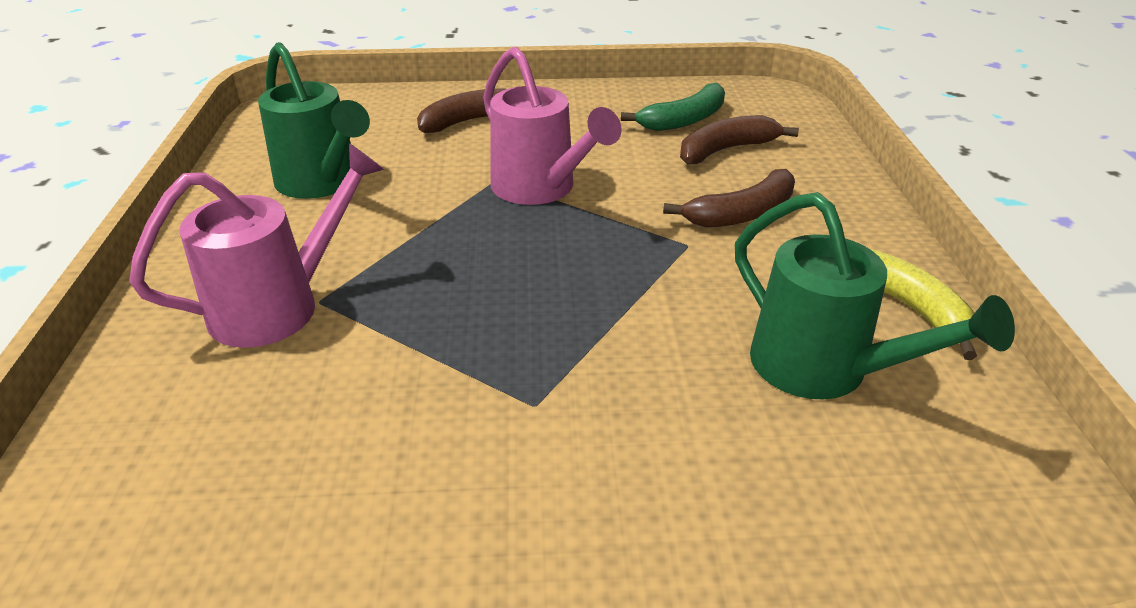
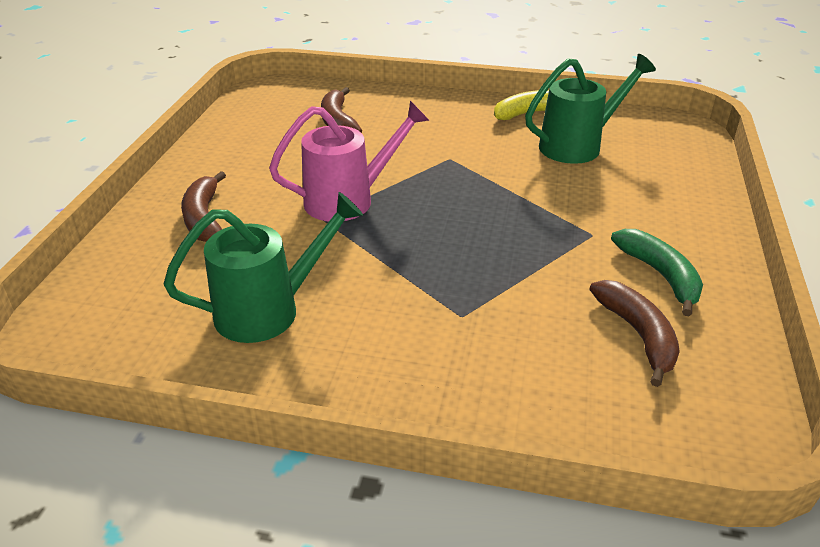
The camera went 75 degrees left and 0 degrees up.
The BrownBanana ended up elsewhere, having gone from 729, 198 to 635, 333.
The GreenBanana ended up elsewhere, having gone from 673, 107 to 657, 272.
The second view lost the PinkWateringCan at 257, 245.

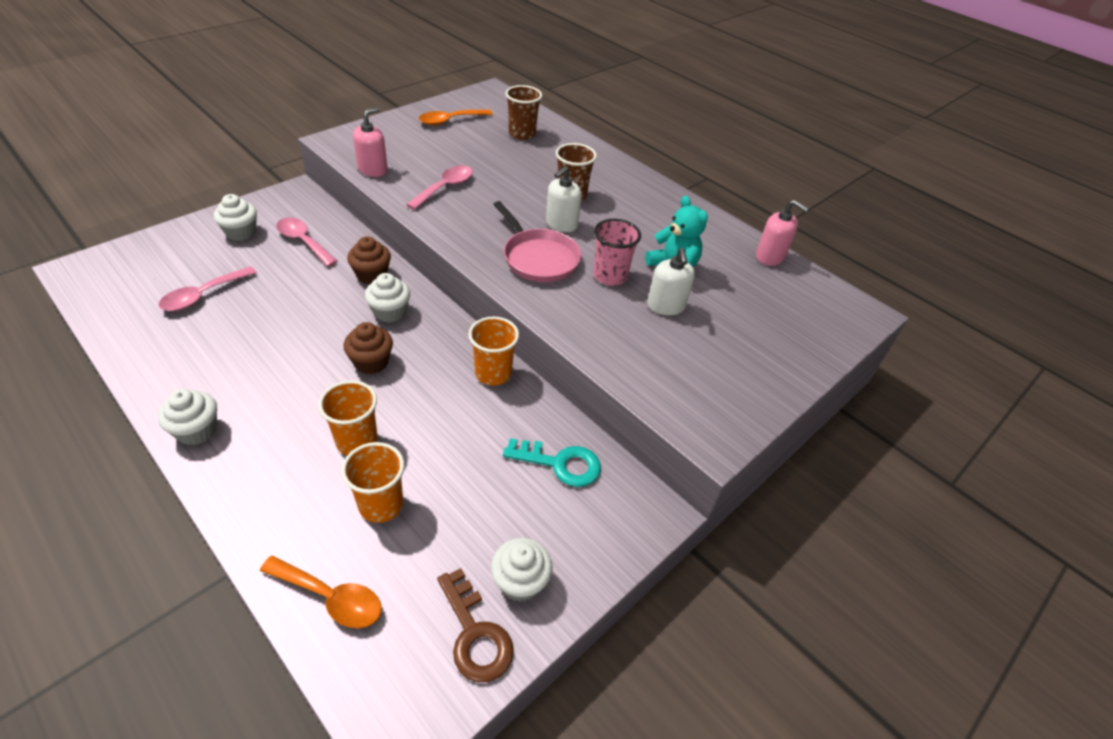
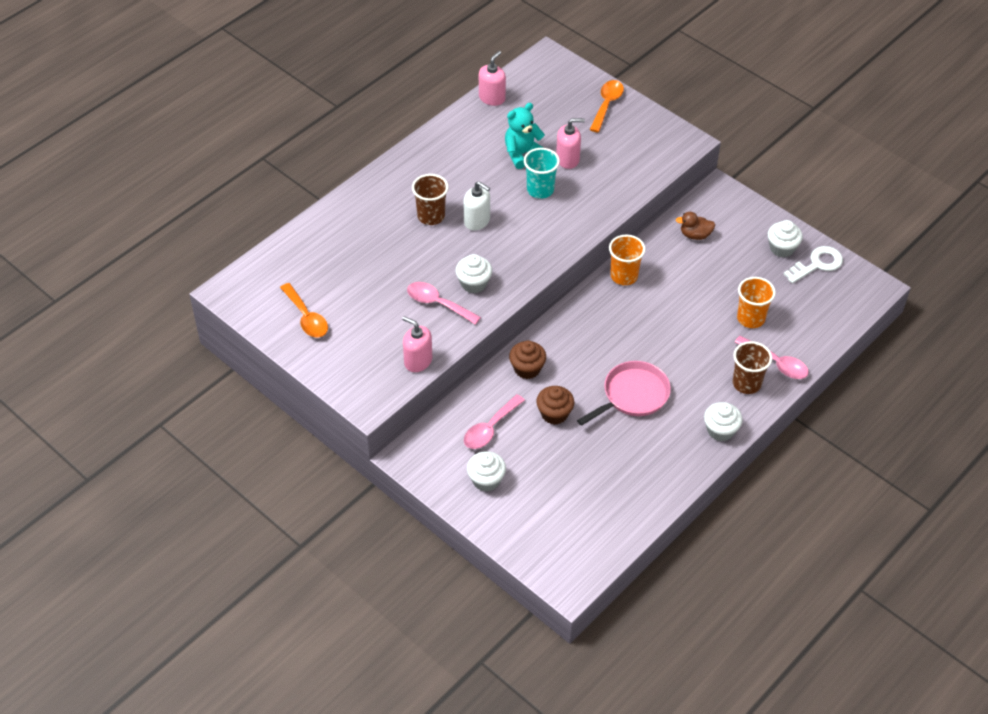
The camera went 90 degrees left and 5 degrees up.
The WhiteCupcake ended up elsewhere, having gone from 387, 298 to 474, 273.
What was the PinkCup at 617, 252 turned into the TurquoiseCup at 542, 173.
The BrownCupcake ended up elsewhere, having gone from 368, 348 to 555, 405.
What was the WhiteSoapDispenser at 671, 281 turned into the PinkSoapDispenser at 570, 143.
The PinkPan ended up elsewhere, having gone from 537, 241 to 624, 393.
The OrangeSpoon ended up elsewhere, having gone from 321, 592 to 607, 106.
Where the TurquoiseKey stood at 552, 462, the BrownDuck came to stand at 695, 226.
The BrownCup ended up elsewhere, having gone from 523, 112 to 752, 367.
The PinkSpoon ended up elsewhere, having gone from 208, 288 to 771, 357.
What was the BrownKey at 475, 625 turned into the WhiteKey at 813, 265.
The second view lost the OrangeCup at 348, 417.

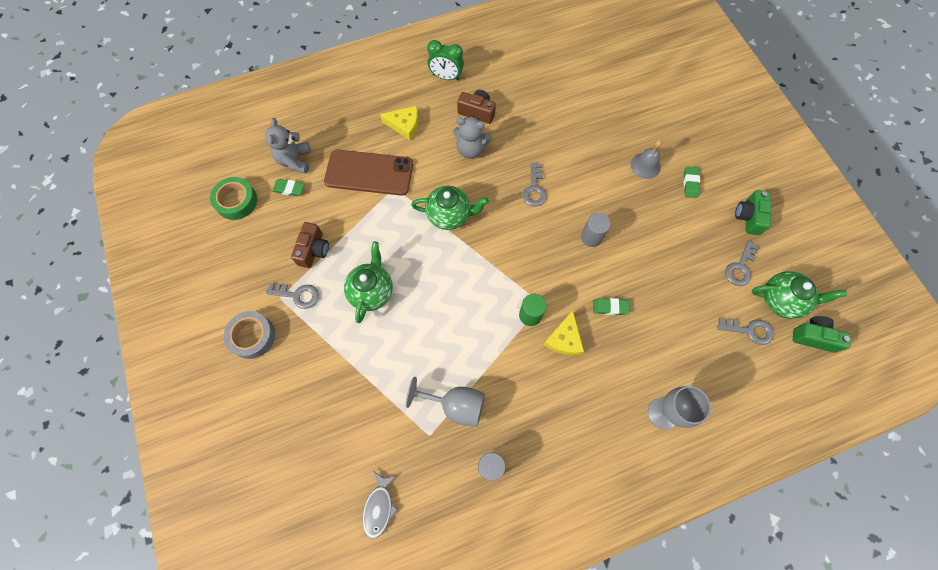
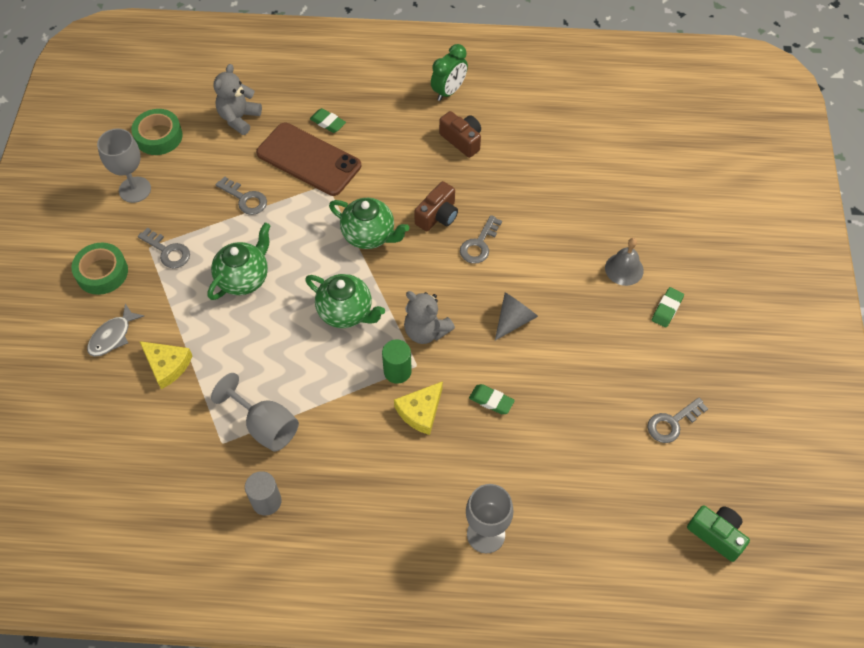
The camera went 25 degrees right and 10 degrees down.
What was the GreyTape at 249, 335 turned into the GreenTape at 99, 269.
The GreyFish ended up elsewhere, having gone from 380, 505 to 115, 330.
The second view gained the GreyGoblet at 124, 165.
The YellowCheese ended up elsewhere, having gone from 399, 123 to 165, 365.
The GreyKey ended up elsewhere, having gone from 746, 331 to 241, 195.
The GreenTeapot ended up elsewhere, having gone from 799, 295 to 345, 301.
The GreenEraser ended up elsewhere, having gone from 288, 187 to 328, 120.
The GreyTeddyBear ended up elsewhere, having gone from 472, 137 to 429, 317.
The BrownCamera ended up elsewhere, having gone from 310, 245 to 436, 206.
The GreenClock at 445, 60 ended up facing another way, 90 degrees counterclockwise from before.
Where the GreyCylinder stood at 596, 230, the GreyCone came to stand at 516, 317.
The second view lost the GreenCamera at 753, 212.

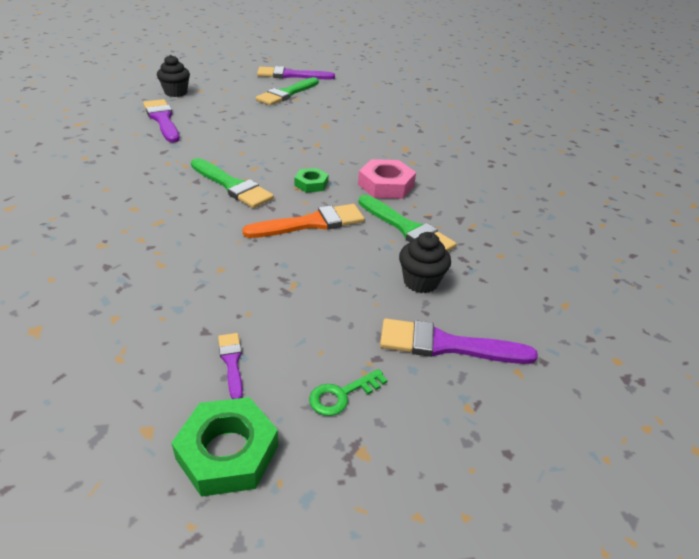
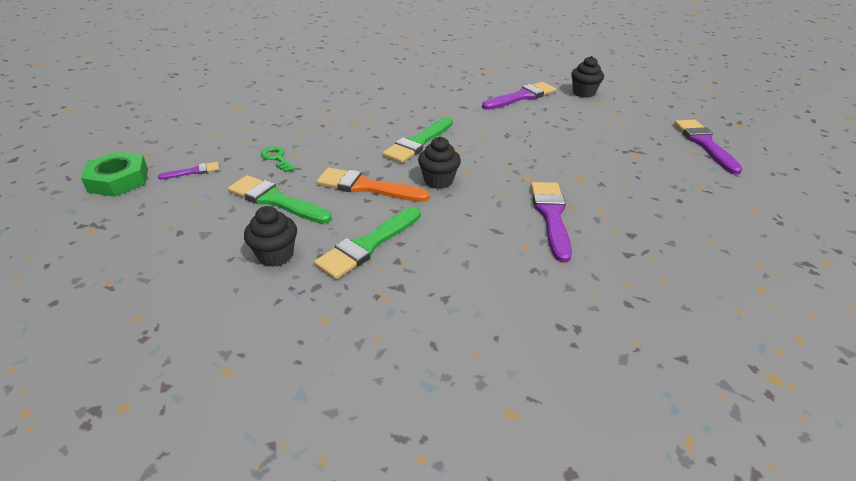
The camera went 85 degrees right and 0 degrees up.
The GreenBrush ended up elsewhere, having gone from 287, 91 to 280, 199.
The GreenKey ended up elsewhere, having gone from 348, 392 to 278, 159.
The OrangeBrush at 303, 221 ended up facing another way, 135 degrees clockwise from before.
Where the GreenNut stood at 311, 180, the BlackCupcake came to stand at 439, 163.
The PurpleBrush ended up elsewhere, having gone from 459, 341 to 551, 222.
The second view lost the PinkNut at 387, 179.

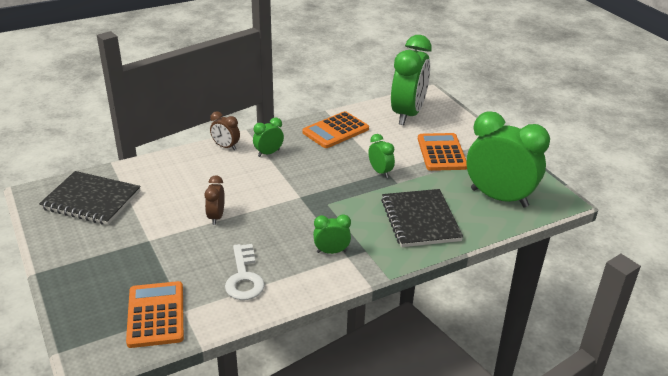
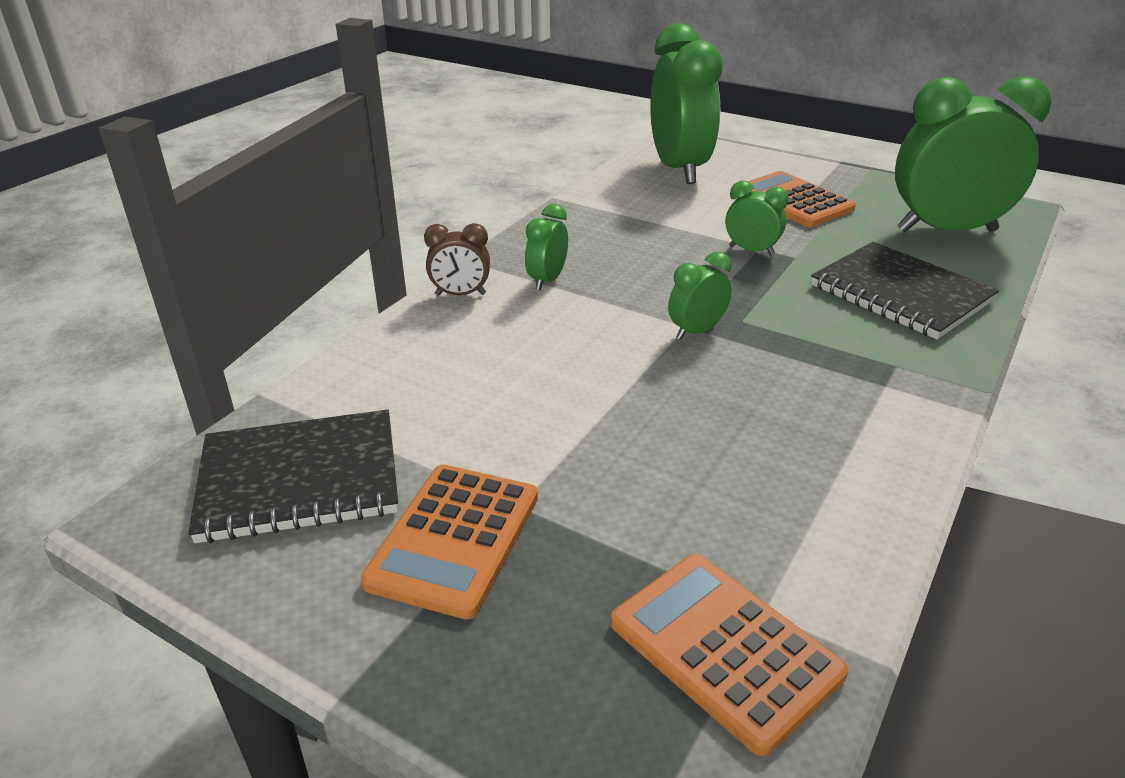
The camera went 30 degrees left and 0 degrees up.
The OrangeCalculator ended up elsewhere, having gone from 335, 129 to 449, 541.
The GreenClock ended up elsewhere, having gone from 332, 234 to 700, 296.
The second view lost the BrownClock at 214, 200.
The second view lost the WhiteKey at 245, 272.

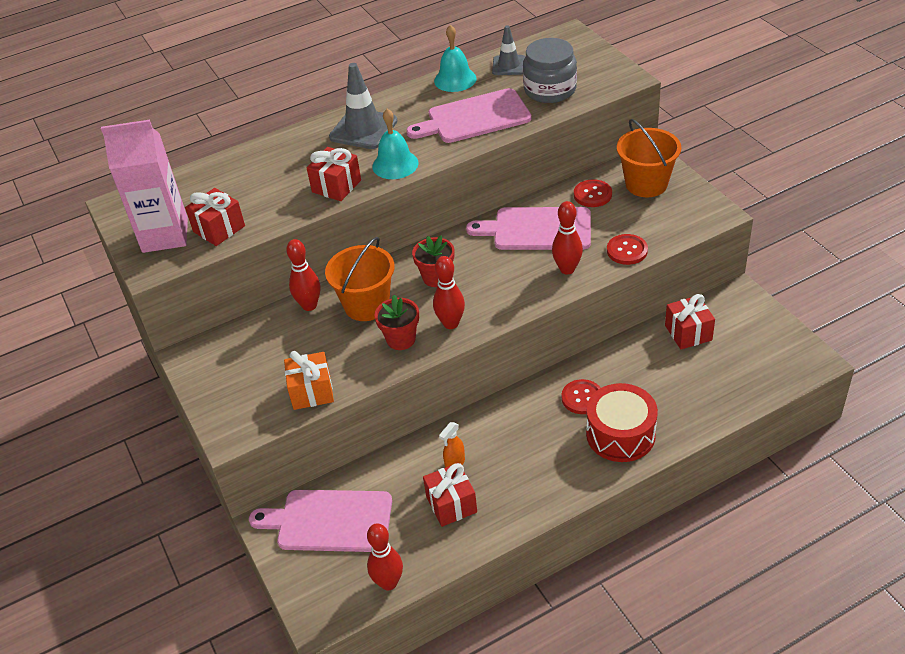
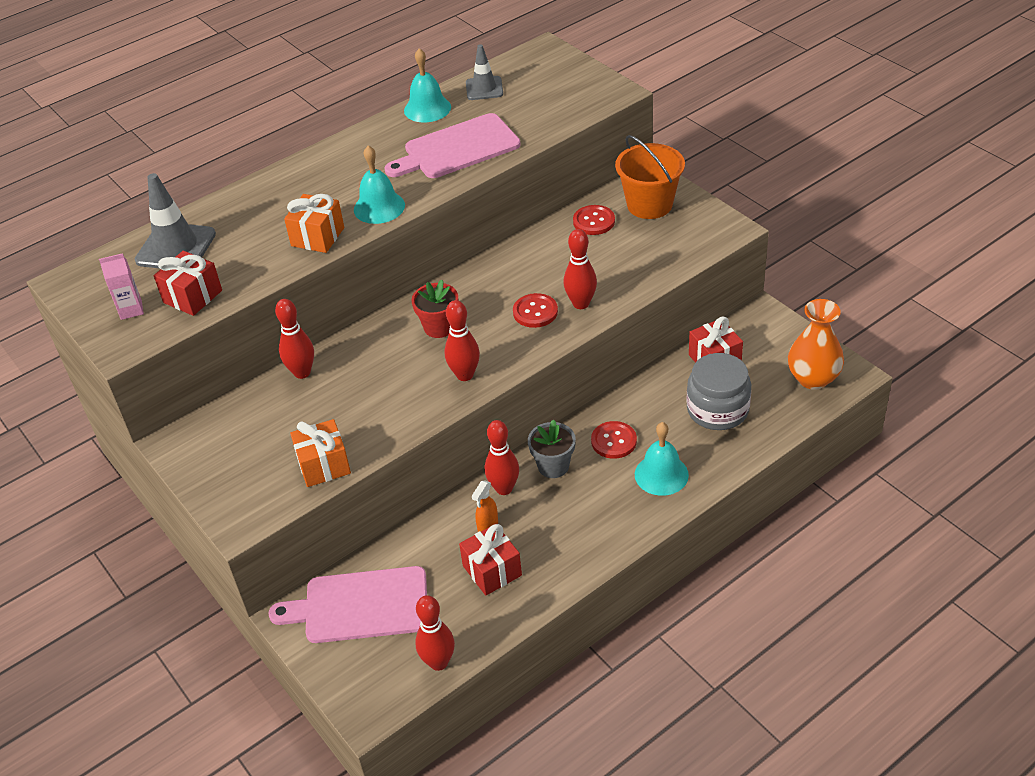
The camera went 10 degrees left and 0 degrees up.
The size of the PinkCarton at 144, 186 changed by a factor of 0.46.
The GreyTrafficCone ended up elsewhere, having gone from 363, 106 to 175, 220.
What was the RedGift at 334, 174 turned into the OrangeGift at 314, 223.
The second view gained the RedBowlingPin at 502, 457.
The RedButton ended up elsewhere, having gone from 627, 249 to 535, 310.
The second view gained the GreyFlowerPot at 552, 448.
Where the RedDrum stood at 622, 422, the TurquoiseBell came to stand at 662, 459.
The GreyJar ended up elsewhere, having gone from 550, 70 to 718, 391.
The second view gained the OrangeVase at 816, 344.
The second view lost the OrangeBucket at 359, 279.
The second view lost the RedFlowerPot at 397, 322.
The second view lost the PinkCuttingBoard at 528, 228.

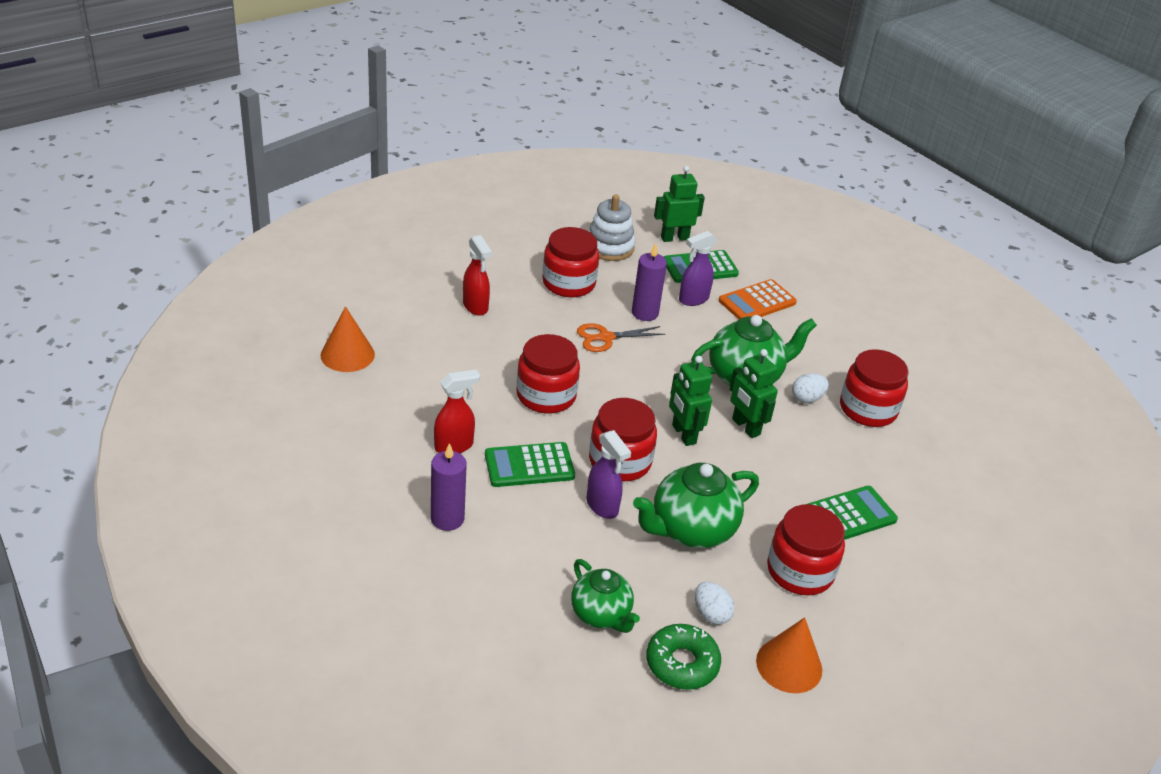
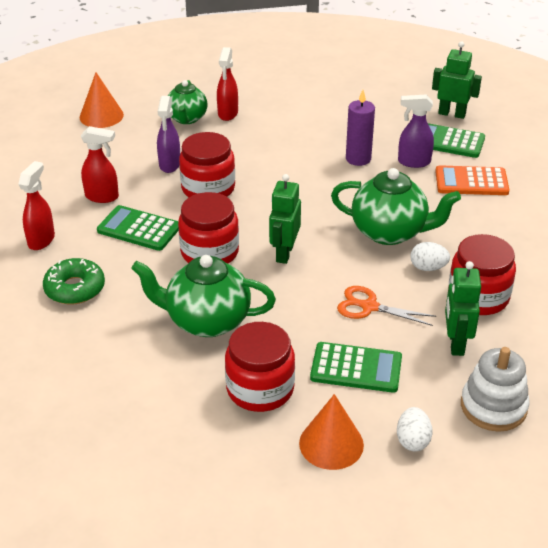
The camera went 40 degrees right and 0 degrees up.
Where the PurpleCandle stood at 449, 487, the RedSprayBottle came to stand at 36, 205.
The GreenDonut ended up elsewhere, having gone from 683, 657 to 74, 281.
The PurpleSprayBottle ended up elsewhere, having gone from 609, 474 to 168, 134.
The GreenTeapot ended up elsewhere, having gone from 605, 596 to 187, 102.
The OrangeCone ended up elsewhere, having gone from 789, 655 to 331, 432.
The OrangeScissors ended up elsewhere, having gone from 621, 337 to 386, 306.
The WhiteEgg ended up elsewhere, having gone from 715, 603 to 415, 429.
The GreenRobot ended up elsewhere, having gone from 753, 393 to 463, 308.
The WhiteStackingToy ended up elsewhere, having gone from 611, 227 to 495, 389.
The second view lost the RedJar at 570, 262.

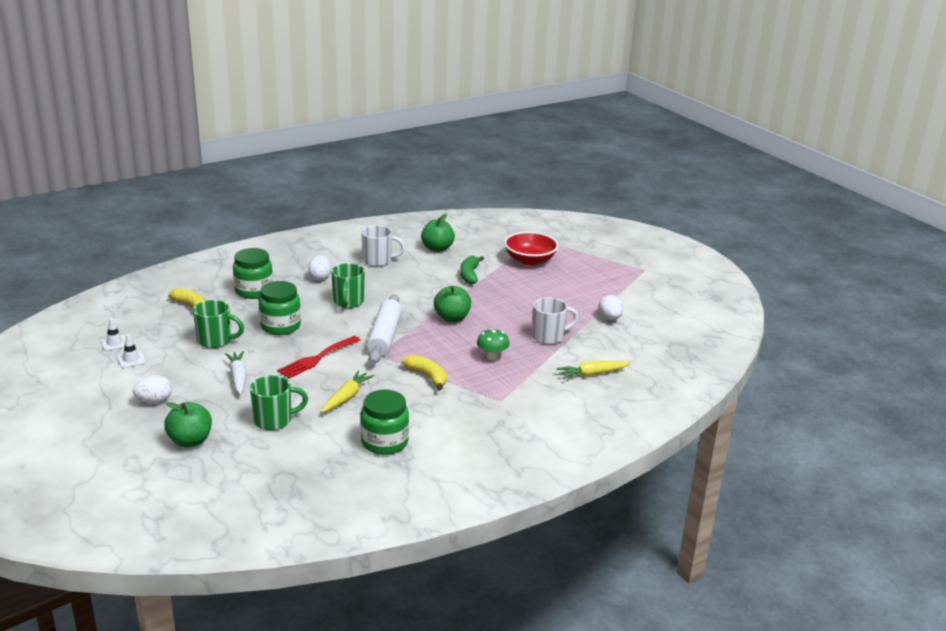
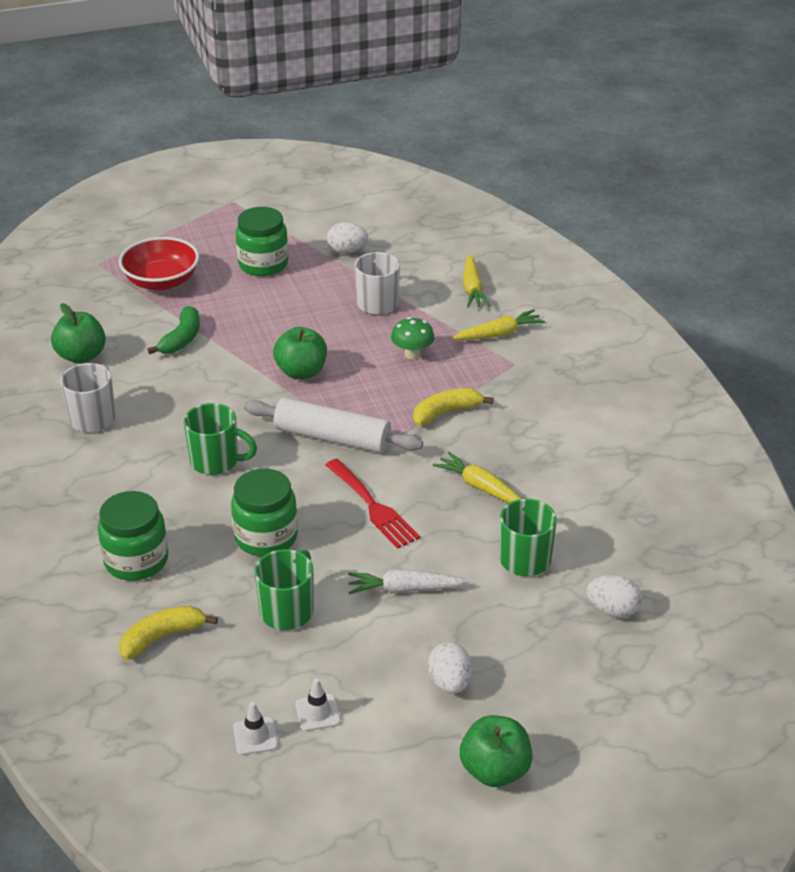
The camera went 75 degrees left and 10 degrees up.
The GreenBanana at 472, 270 ended up facing another way, 90 degrees counterclockwise from before.
The GreenJar ended up elsewhere, having gone from 385, 422 to 262, 241.
The second view gained the YellowCarrot at 498, 324.
The GreenApple ended up elsewhere, having gone from 188, 424 to 496, 751.
The WhiteEgg ended up elsewhere, having gone from 319, 268 to 614, 596.

